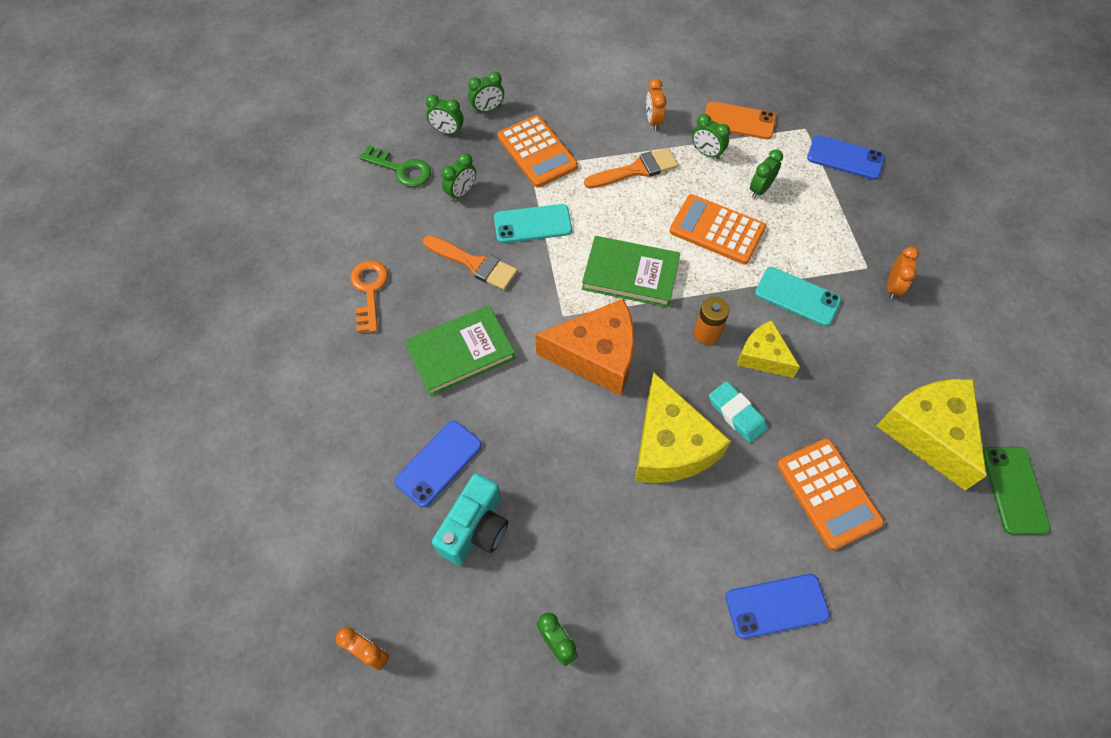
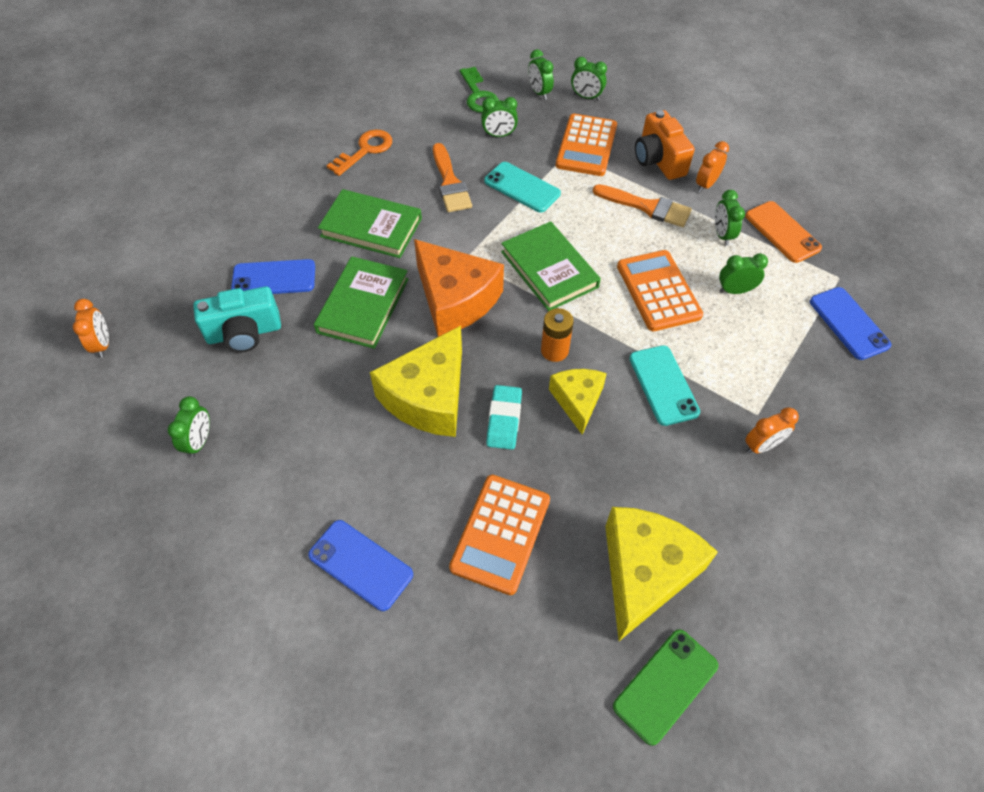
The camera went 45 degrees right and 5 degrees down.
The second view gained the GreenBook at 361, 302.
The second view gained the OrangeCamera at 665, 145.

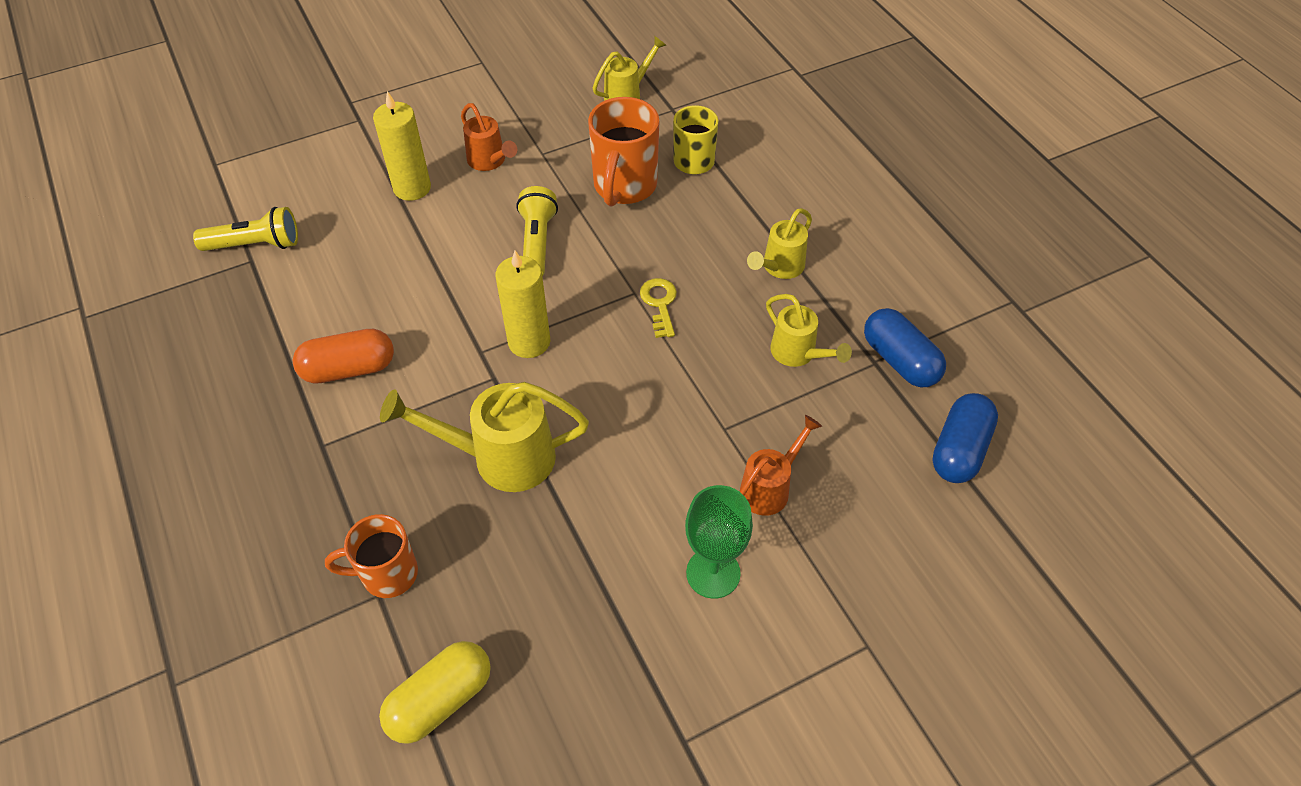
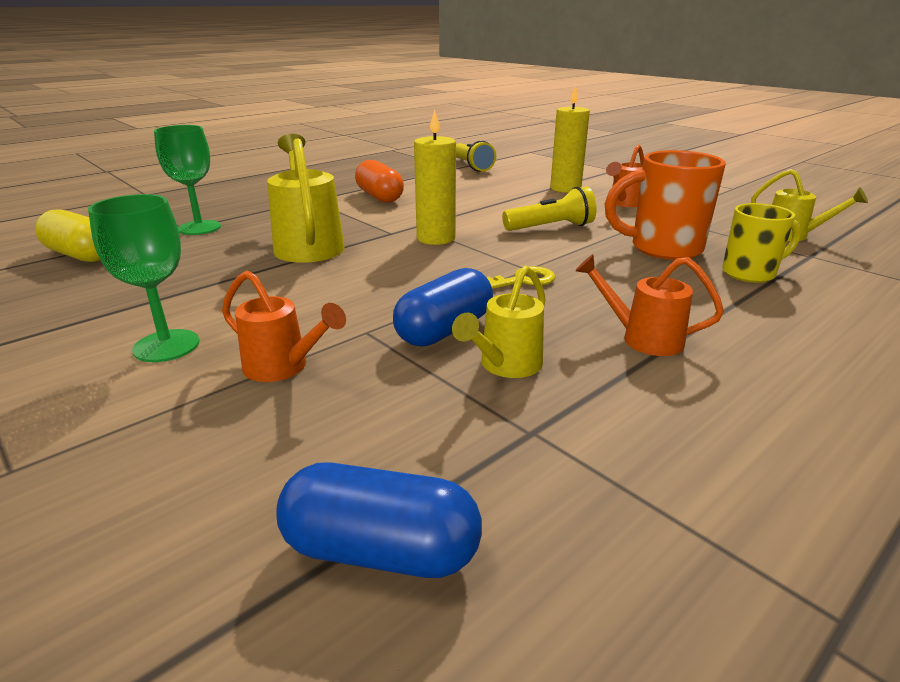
The camera went 75 degrees right and 25 degrees down.
Where the OrangeMug stood at 371, 556, the GreenGoblet came to stand at 187, 180.
The BlueCapsule ended up elsewhere, having gone from 905, 347 to 443, 307.
What was the YellowWateringCan at 779, 243 turned into the OrangeWateringCan at 649, 305.

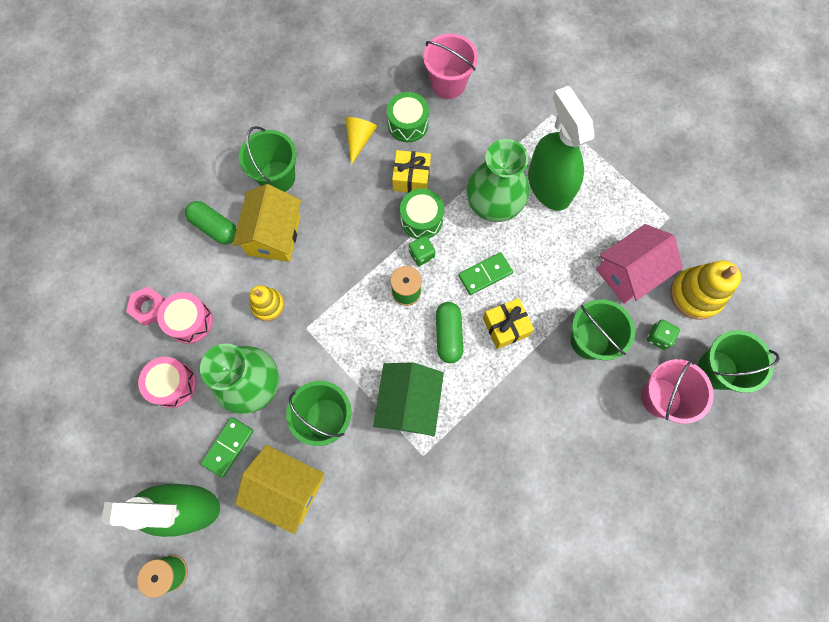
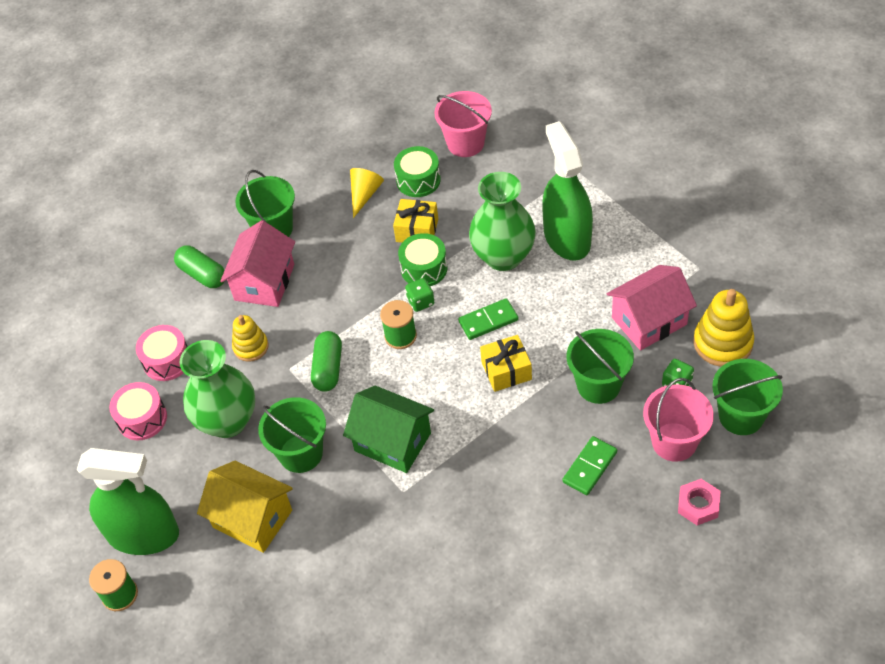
The camera went 10 degrees right and 20 degrees down.
What was the YellowHouse at 267, 223 turned into the PinkHouse at 257, 263.
The GreenCapsule ended up elsewhere, having gone from 449, 332 to 326, 361.
The GreenHouse at 408, 399 ended up facing another way, 75 degrees counterclockwise from before.
The GreenDomino ended up elsewhere, having gone from 227, 447 to 589, 465.
The PinkNut ended up elsewhere, having gone from 145, 306 to 699, 502.

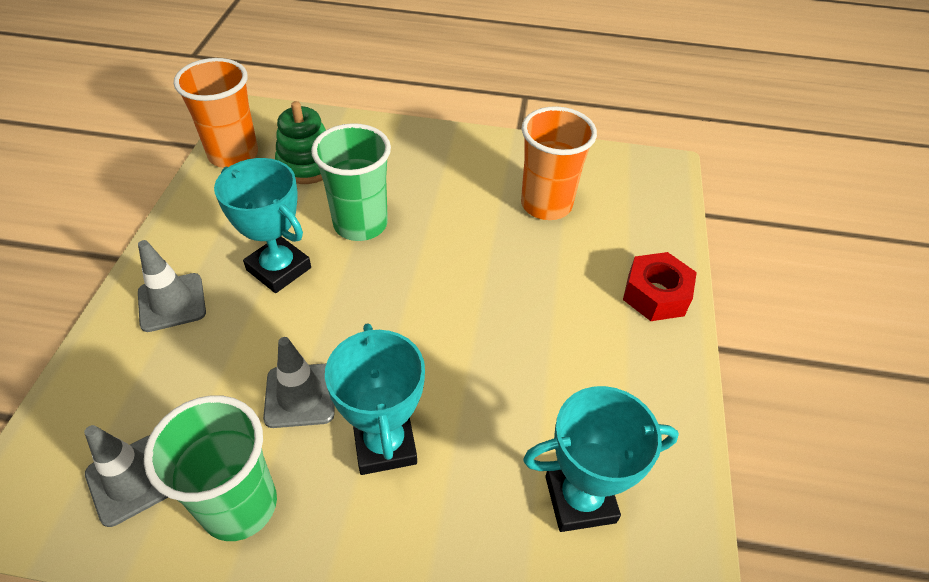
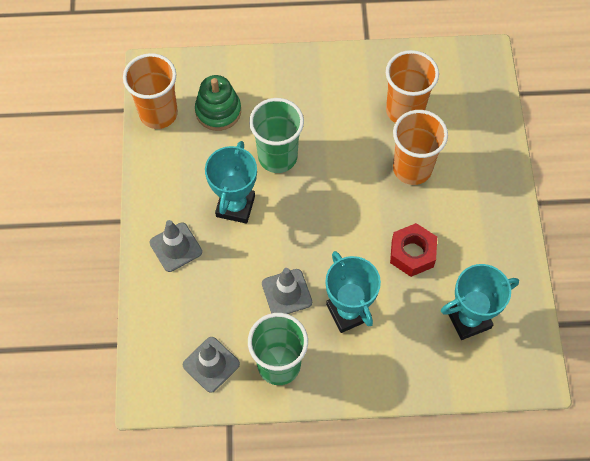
The camera went 10 degrees left and 15 degrees up.
The TurquoiseTrophy at 262, 225 ended up facing another way, 75 degrees clockwise from before.
The RedNut ended up elsewhere, having gone from 660, 286 to 413, 250.
The second view gained the OrangeCup at 420, 147.

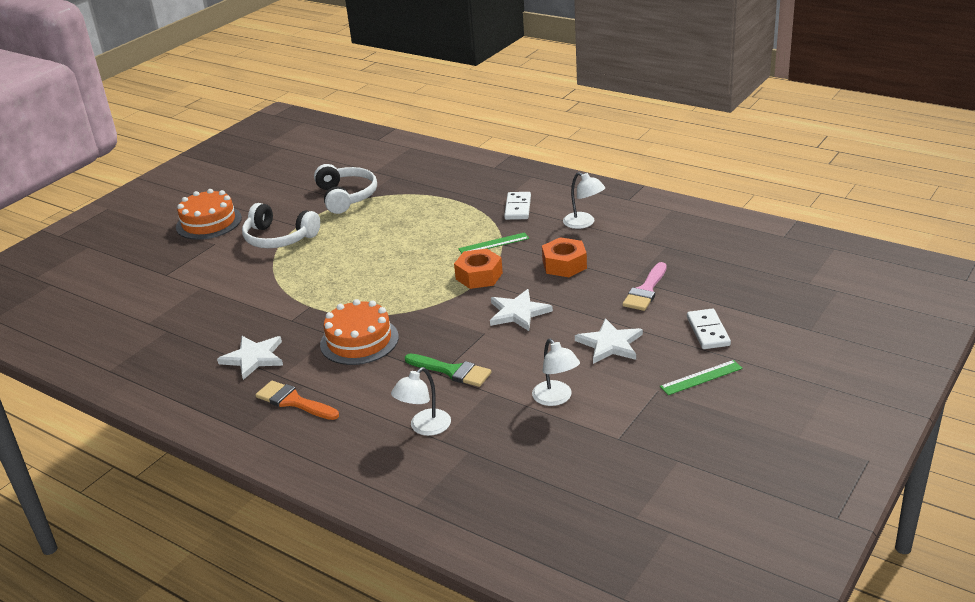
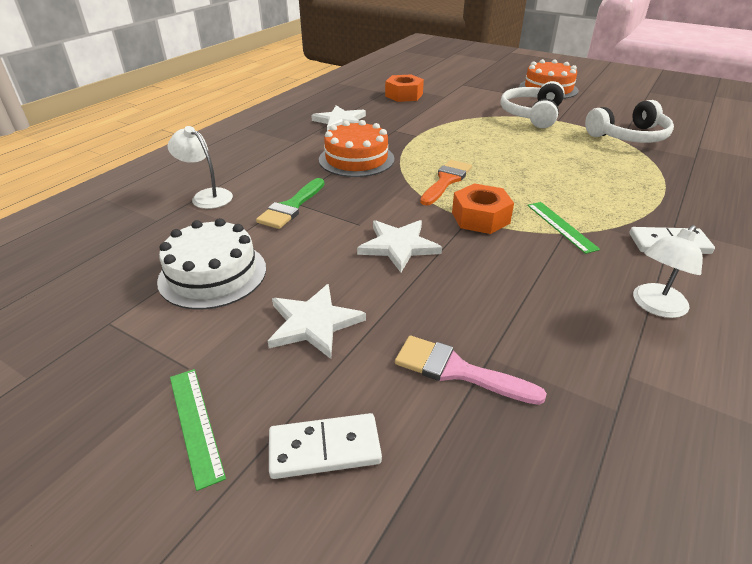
The camera went 85 degrees right and 5 degrees up.
Where the WhiteLamp stood at 556, 372, the WhiteCake came to stand at 211, 263.
The OrangeNut ended up elsewhere, having gone from 564, 257 to 404, 88.
The OrangeBrush ended up elsewhere, having gone from 297, 400 to 446, 182.

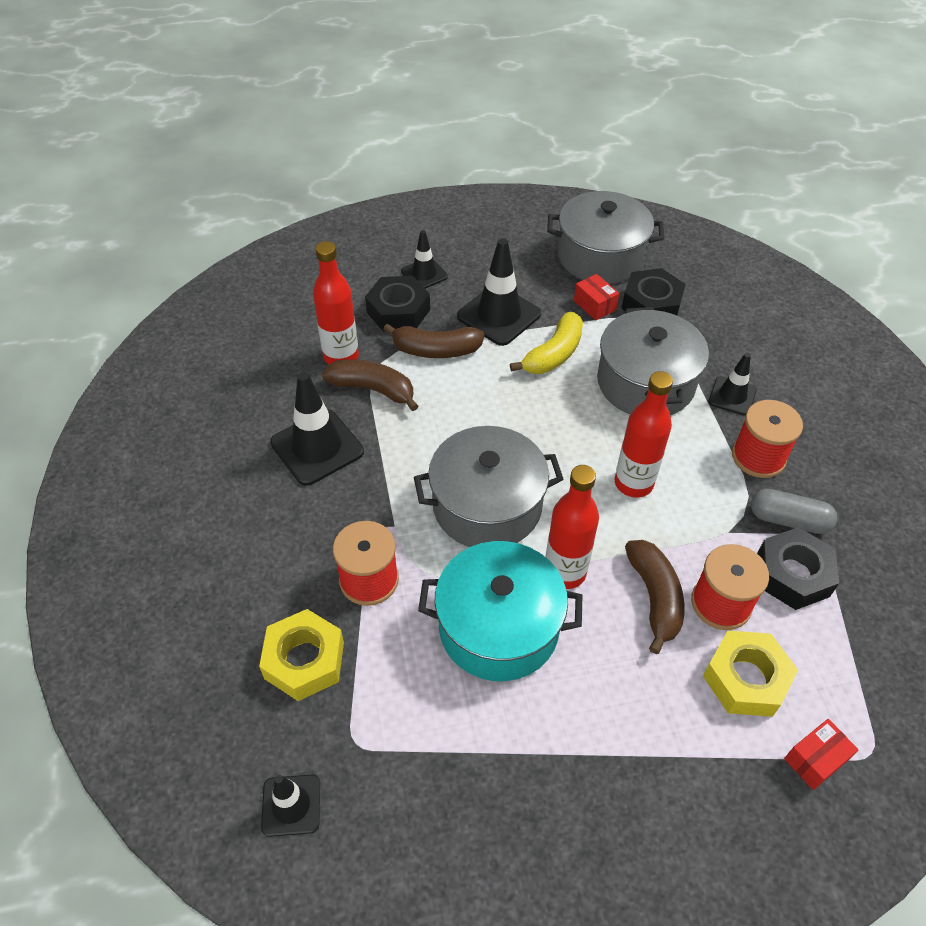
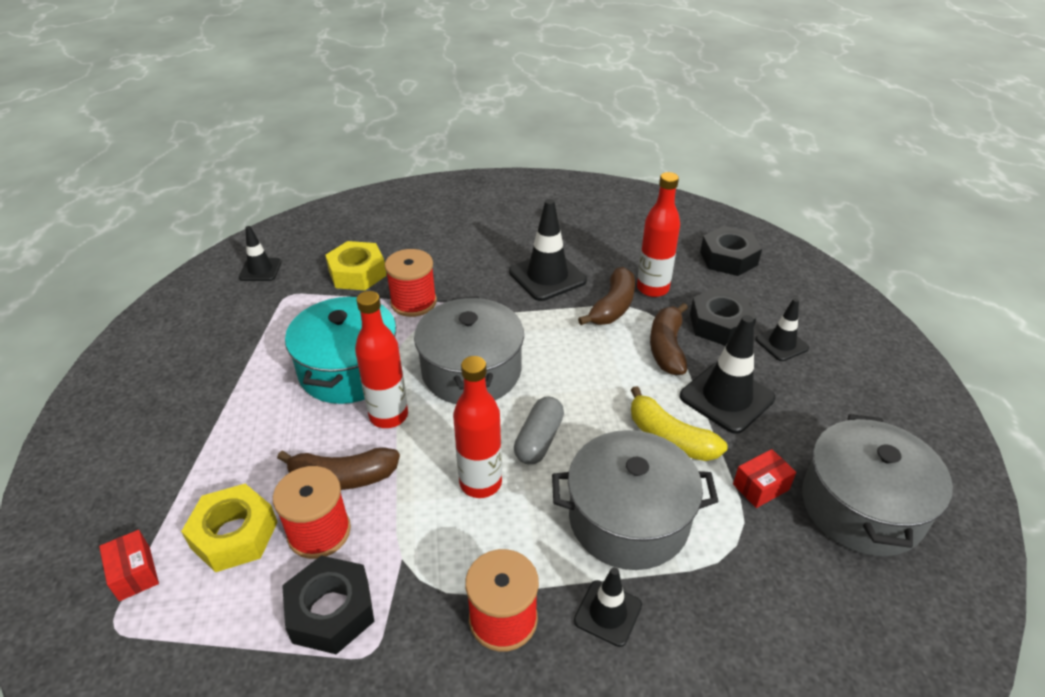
The camera went 95 degrees right and 10 degrees down.
The GreyCapsule ended up elsewhere, having gone from 794, 511 to 539, 430.
The BlackNut ended up elsewhere, having gone from 653, 292 to 731, 251.

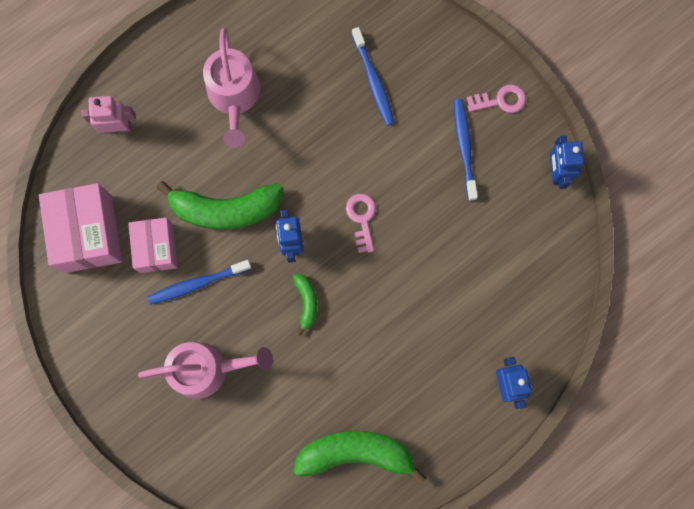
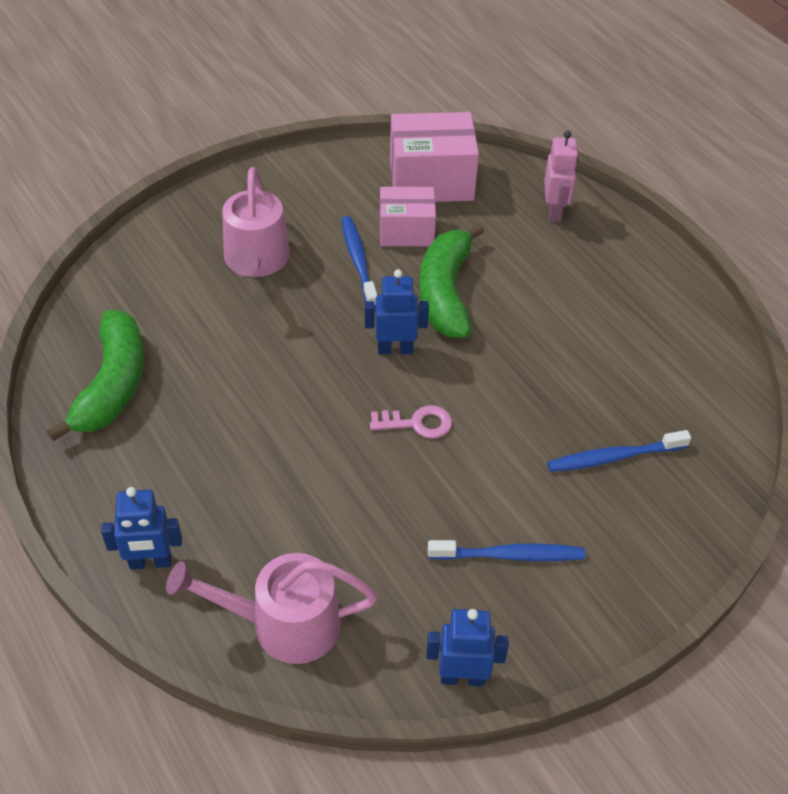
The camera went 95 degrees right and 30 degrees down.
The PinkWateringCan ended up elsewhere, having gone from 231, 88 to 272, 608.
The second view lost the GreenBanana at 305, 305.
The second view lost the PinkKey at 496, 99.

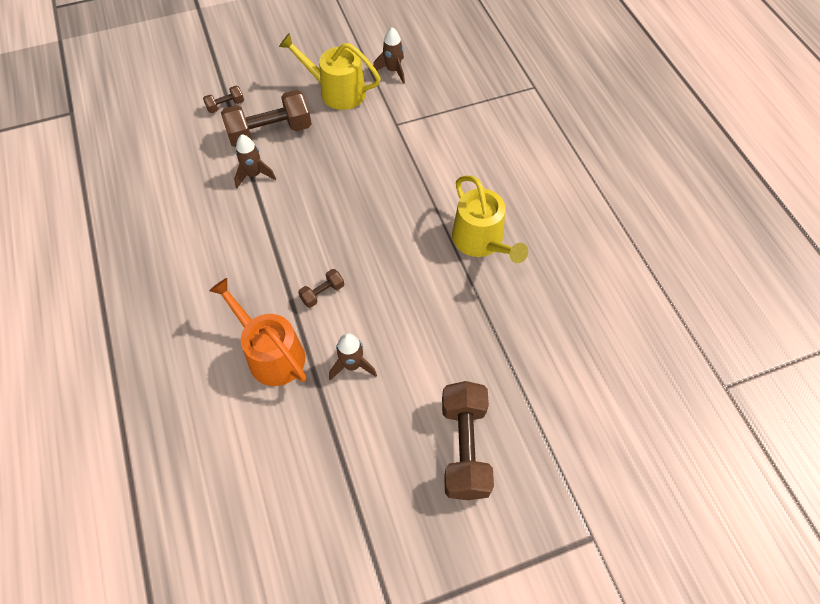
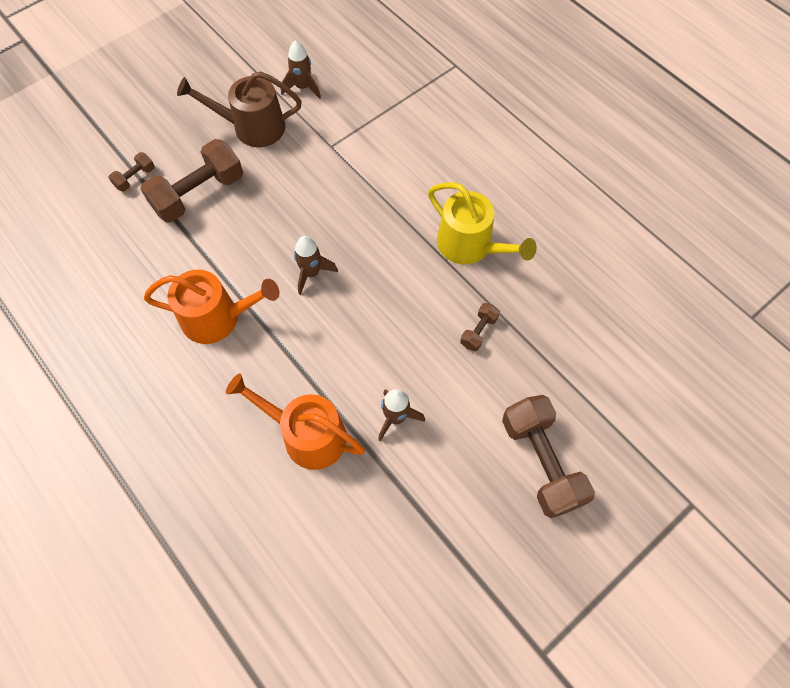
The camera went 20 degrees left and 5 degrees up.
The second view gained the OrangeWateringCan at 211, 306.
What was the YellowWateringCan at 330, 71 turned into the BrownWateringCan at 239, 109.
The BrownRocket ended up elsewhere, having gone from 255, 161 to 316, 265.
The BrownDumbbell ended up elsewhere, having gone from 321, 288 to 480, 327.

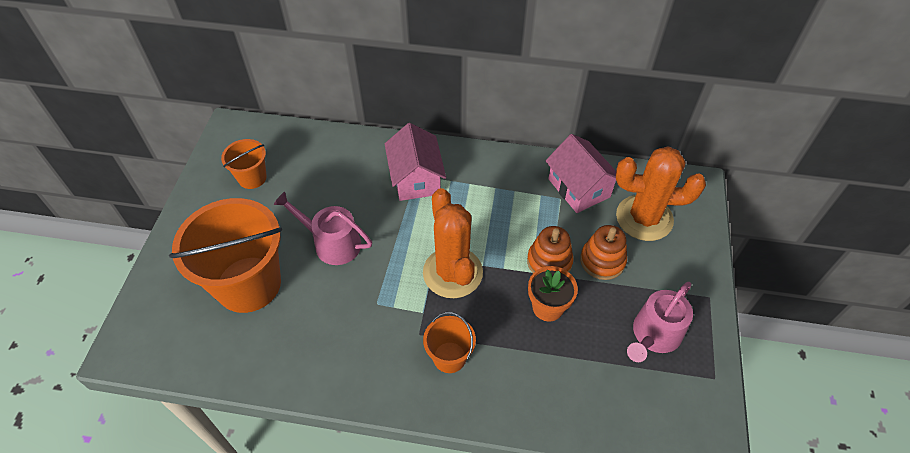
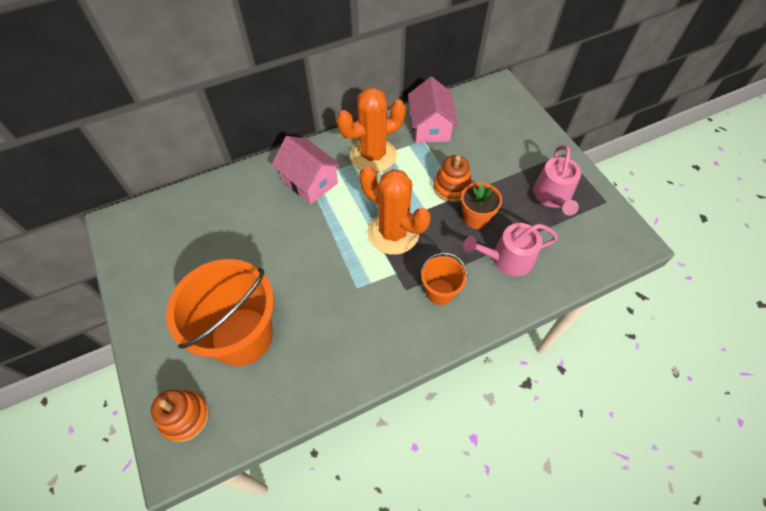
The camera went 35 degrees left and 5 degrees up.
The OrangeStackingToy ended up elsewhere, having gone from 603, 252 to 180, 416.
The OrangeCactus ended up elsewhere, having gone from 661, 193 to 371, 130.
The PinkHouse at 581, 173 ended up facing another way, 60 degrees clockwise from before.
The PinkWateringCan ended up elsewhere, having gone from 323, 228 to 510, 250.
The second view lost the OrangeBucket at 244, 164.

